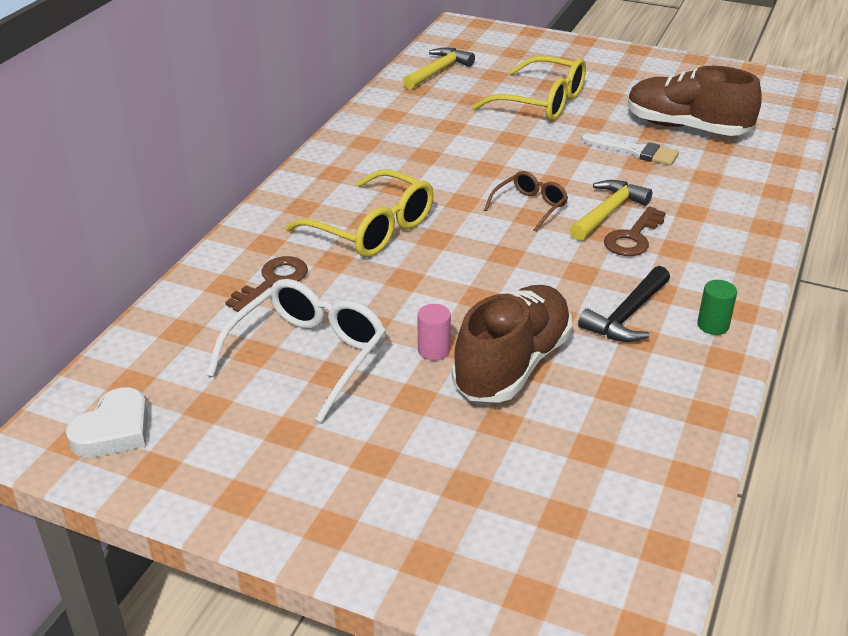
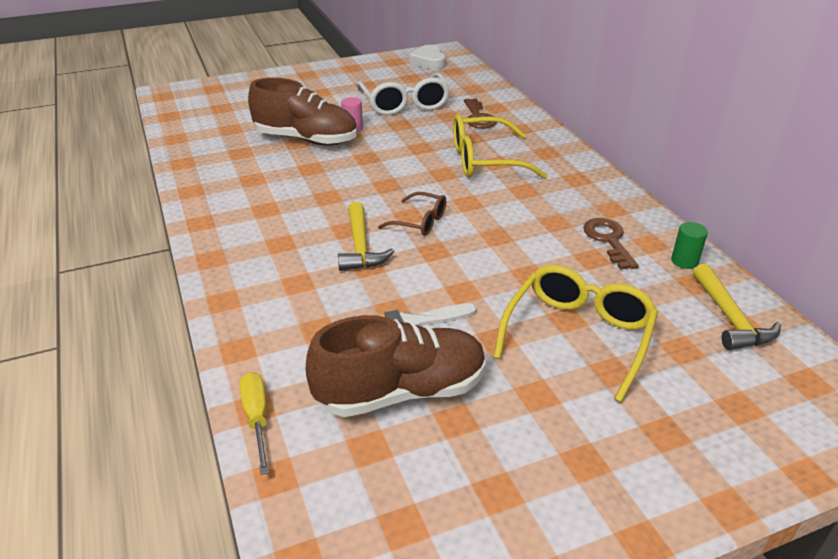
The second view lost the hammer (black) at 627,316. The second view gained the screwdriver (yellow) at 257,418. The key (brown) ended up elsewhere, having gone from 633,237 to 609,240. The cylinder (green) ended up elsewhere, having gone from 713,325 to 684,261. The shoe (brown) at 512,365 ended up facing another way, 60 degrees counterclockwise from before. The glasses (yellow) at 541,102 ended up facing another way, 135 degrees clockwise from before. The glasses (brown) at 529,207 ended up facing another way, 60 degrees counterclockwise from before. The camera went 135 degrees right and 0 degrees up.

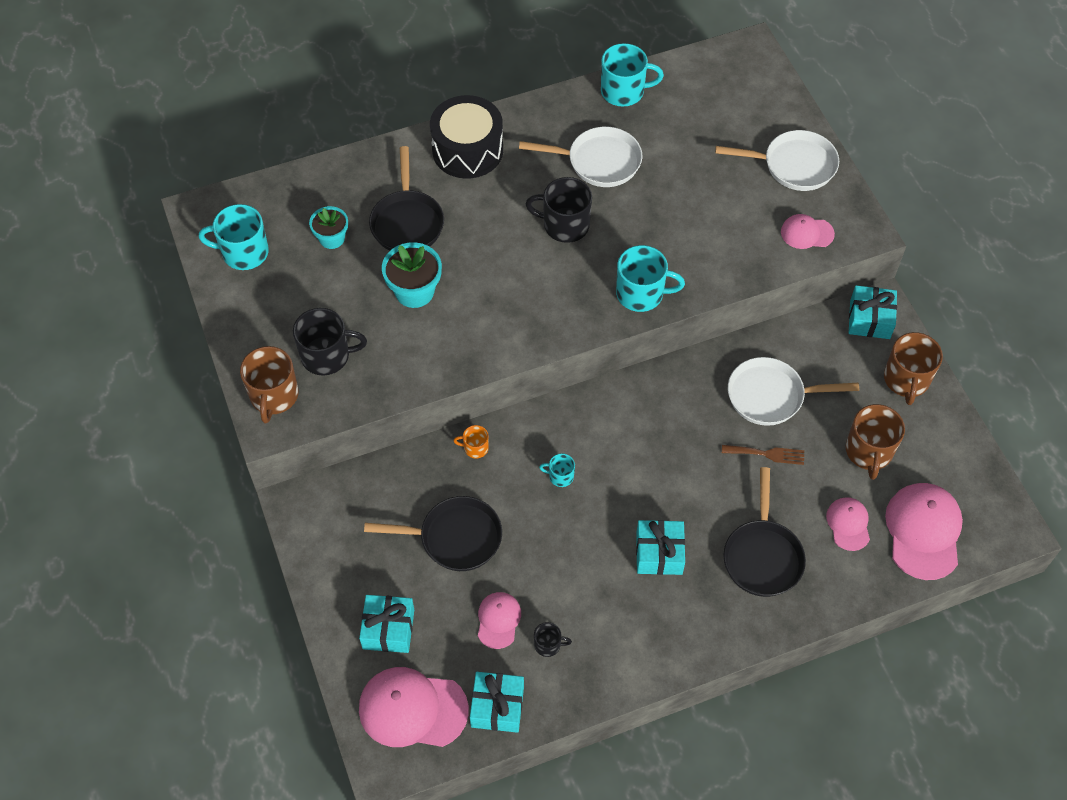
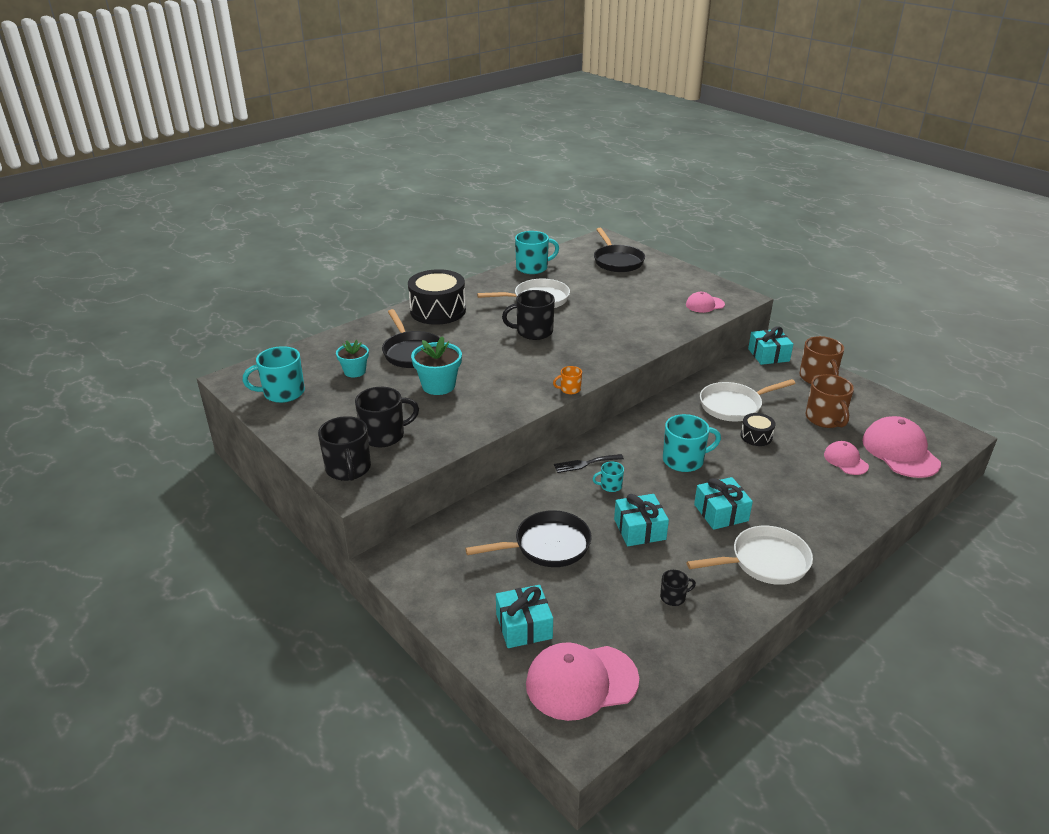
The second view lost the cap (pink) at 498,620. The second view gained the fork (black) at 585,463. The mug (orange) ended up elsewhere, having gone from 475,448 to 569,389. The gift (turquoise) ended up elsewhere, having gone from 497,707 to 639,529. The mug (turquoise) ended up elsewhere, having gone from 641,294 to 684,460. The pan (white) ended up elsewhere, having gone from 794,165 to 764,562. The pan (black) ended up elsewhere, having gone from 762,556 to 617,261. Where the fork (brown) stood at 767,454, the drum (black) came to stand at 756,436. What was the mug (brown) at 274,396 turned into the mug (black) at 348,469. The camera went 20 degrees left and 25 degrees down.

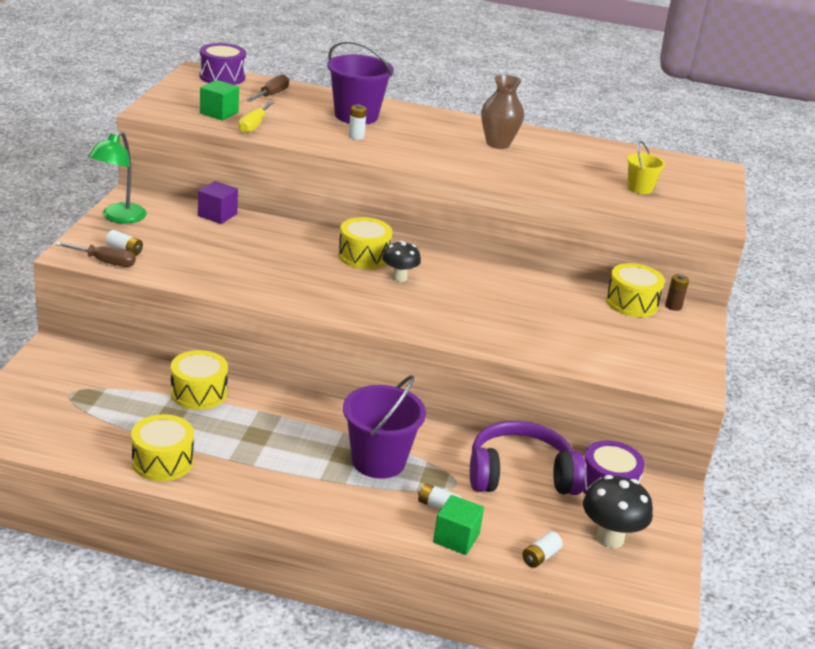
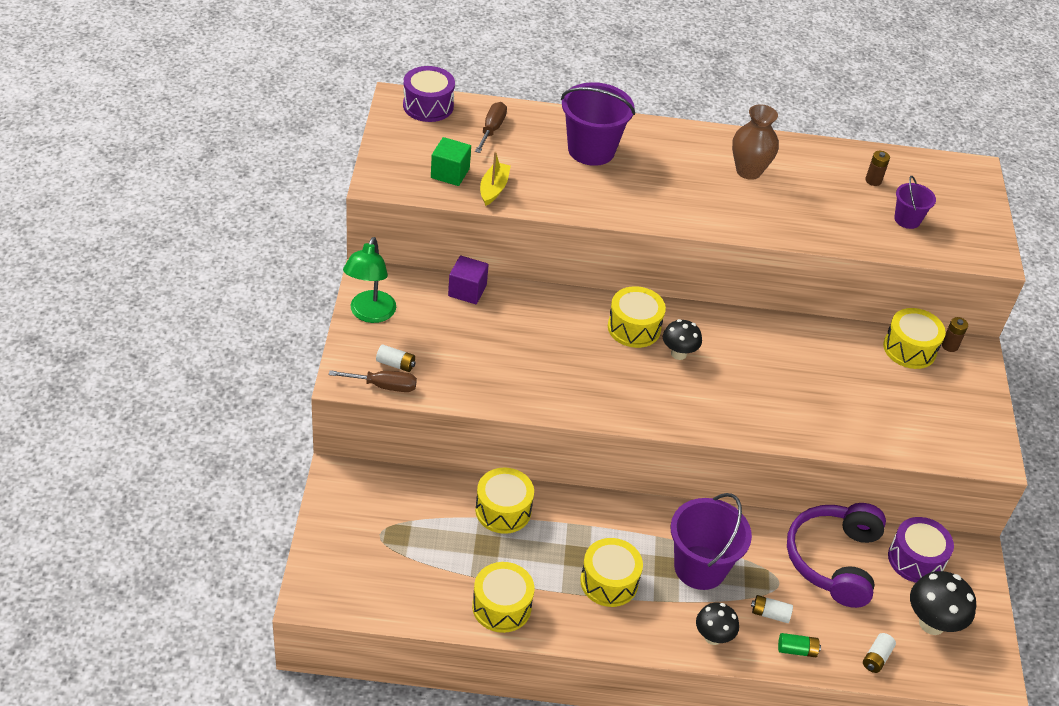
The second view lost the battery (white) at 356,136. The second view gained the drum (yellow) at 609,582. The second view gained the mushroom (black) at 713,637. The second view gained the battery (brown) at 873,180. Where the screwdriver (yellow) stood at 253,125, the boat (yellow) came to stand at 493,189. Where the cube (green) stood at 456,538, the battery (green) came to stand at 797,650. What was the bucket (yellow) at 639,188 turned into the bucket (purple) at 907,220. The headphones (purple) at 520,475 ended up facing another way, 60 degrees counterclockwise from before. The camera went 10 degrees left and 15 degrees up.

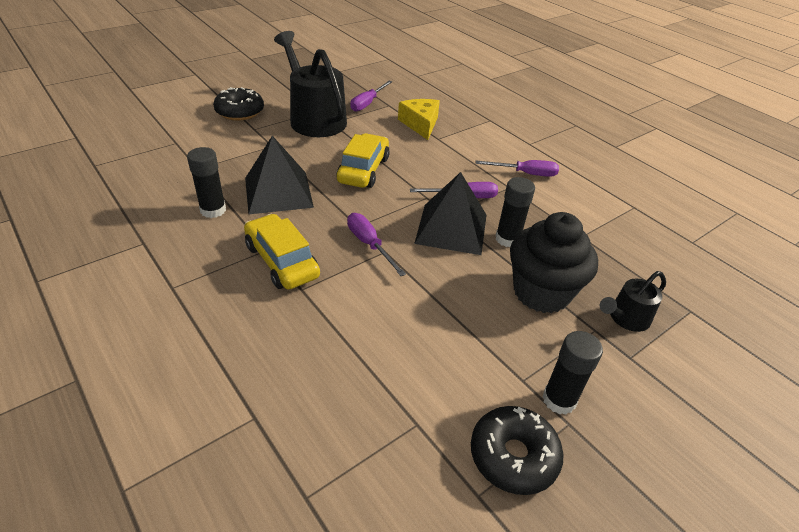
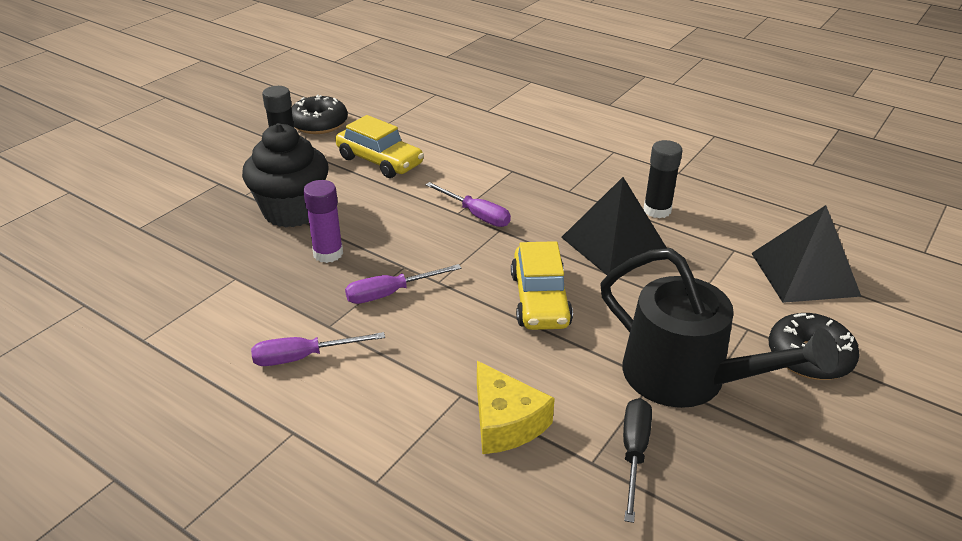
The second view lost the watering can (black) at 625,318. The car (yellow) ended up elsewhere, having gone from 282,261 to 379,161. The pyramid (black) ended up elsewhere, having gone from 451,228 to 804,274. What was the screwdriver (purple) at 367,103 turned into the screwdriver (black) at 634,453. What was the glue stick (black) at 507,239 turned into the glue stick (purple) at 328,253. The camera went 165 degrees right and 5 degrees down.

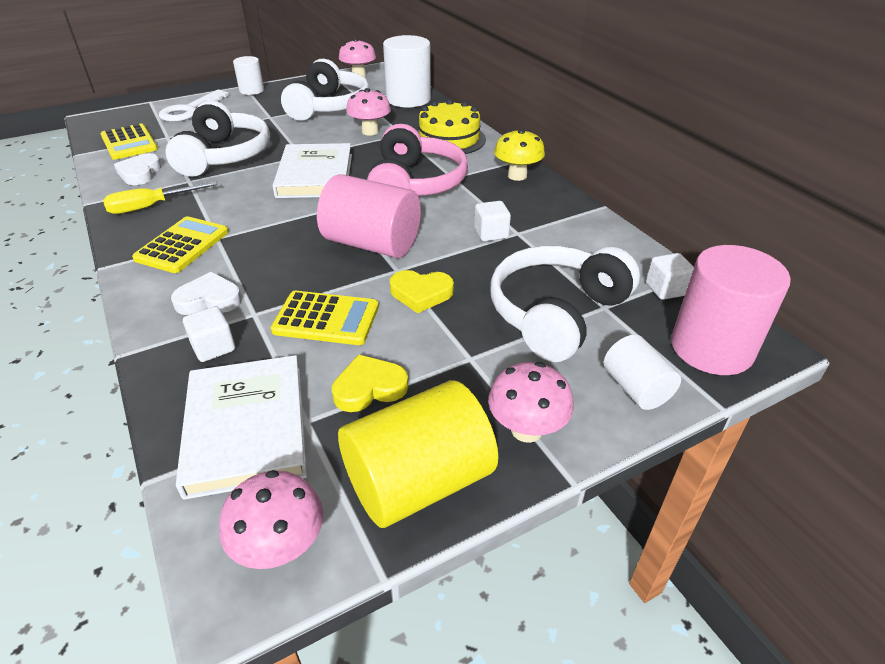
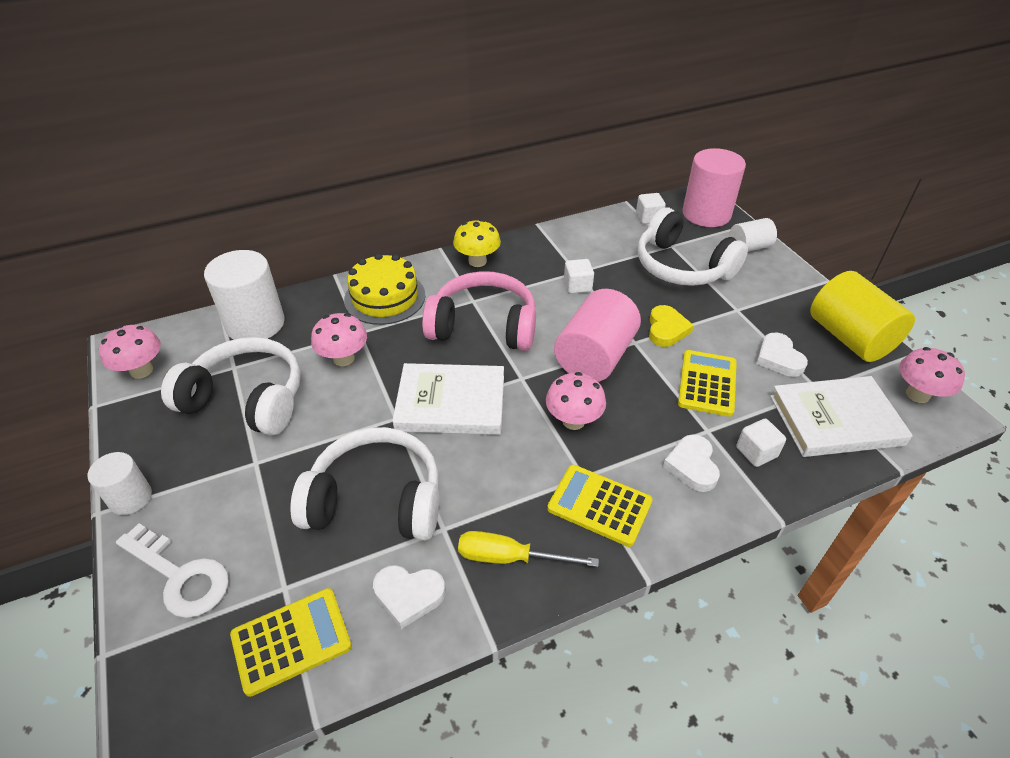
The mushroom (pink) ended up elsewhere, having gone from 526,429 to 573,421. What was the heart (yellow) at 369,388 turned into the heart (white) at 778,358. The screwdriver (yellow) at 151,207 ended up facing another way, 120 degrees clockwise from before. The camera went 85 degrees left and 5 degrees up.

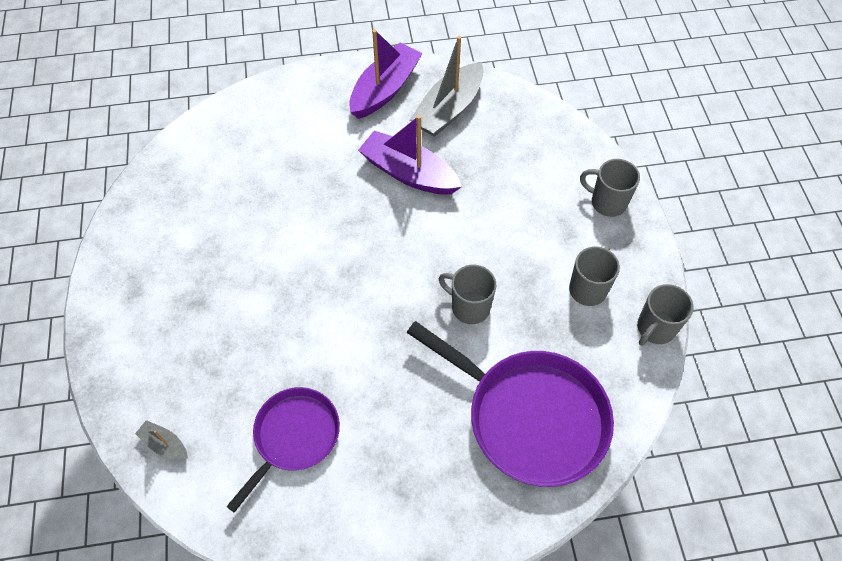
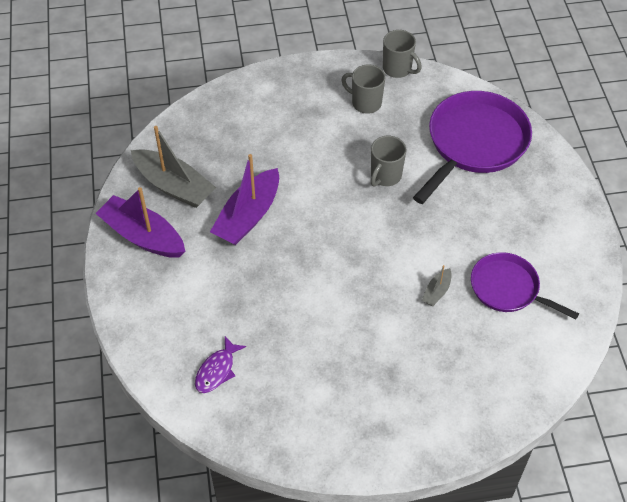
The second view lost the mug (grey) at 607,202. The second view gained the fish (purple) at 217,370. The boat (grey) ended up elsewhere, having gone from 165,444 to 436,292. The camera went 90 degrees left and 5 degrees down.

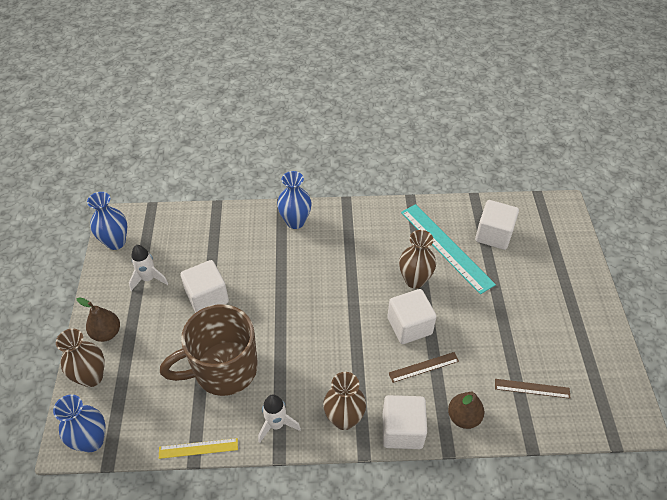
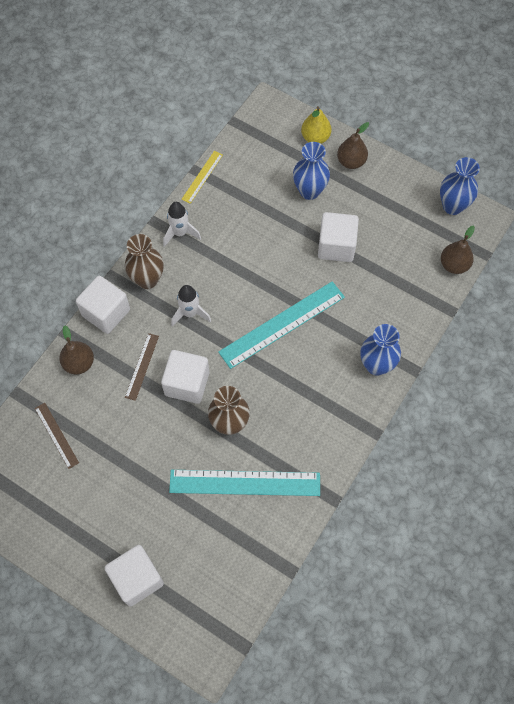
The second view lost the mug (brown) at 223,369. The second view gained the ruler (turquoise) at 282,324. The second view gained the pear (brown) at 454,265. The vase (blue) ended up elsewhere, having gone from 92,441 to 309,191. The rocket (white) ended up elsewhere, having gone from 149,279 to 190,313. The cube (white) ended up elsewhere, having gone from 493,235 to 137,579. Where the vase (brown) stood at 92,377, the pear (yellow) came to stand at 315,137. The ruler (brown) at 532,388 ended up facing another way, 75 degrees counterclockwise from before. The camera went 125 degrees right and 15 degrees up.

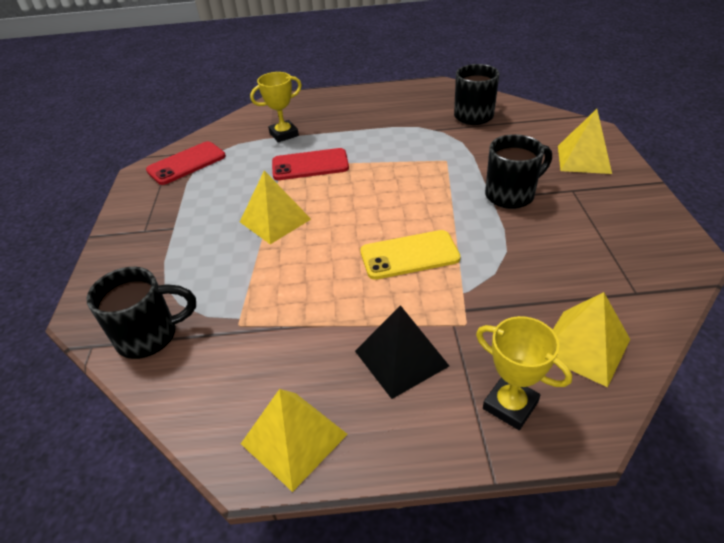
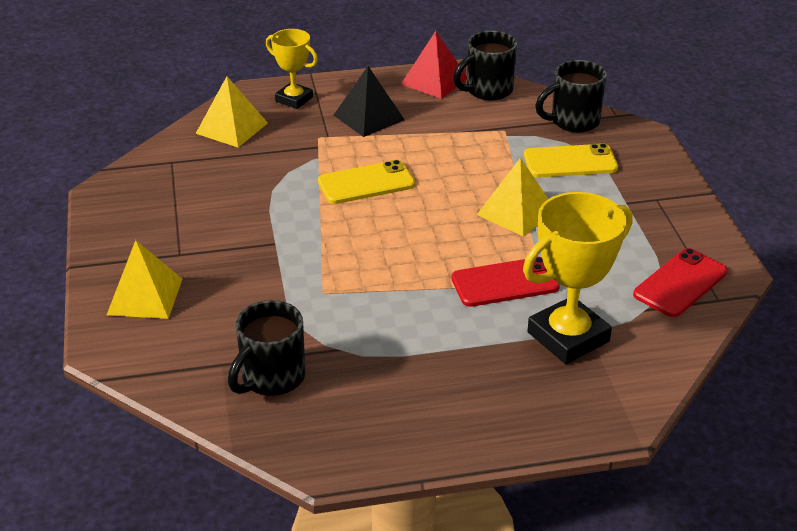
The second view gained the phone (yellow) at 570,162. The mug (black) ended up elsewhere, having gone from 511,195 to 487,90. What was the pyramid (yellow) at 293,439 turned into the pyramid (red) at 434,81. The size of the trophy (yellow) at 284,134 changed by a factor of 1.68. The camera went 170 degrees right and 5 degrees down.

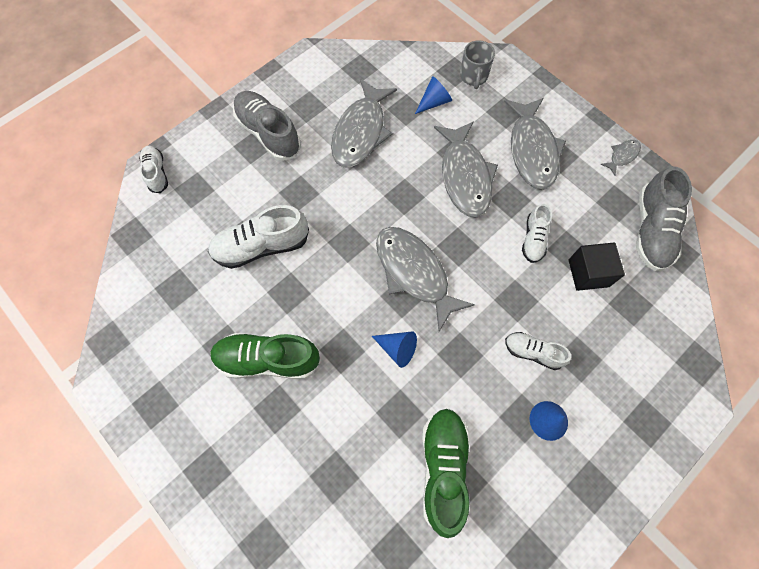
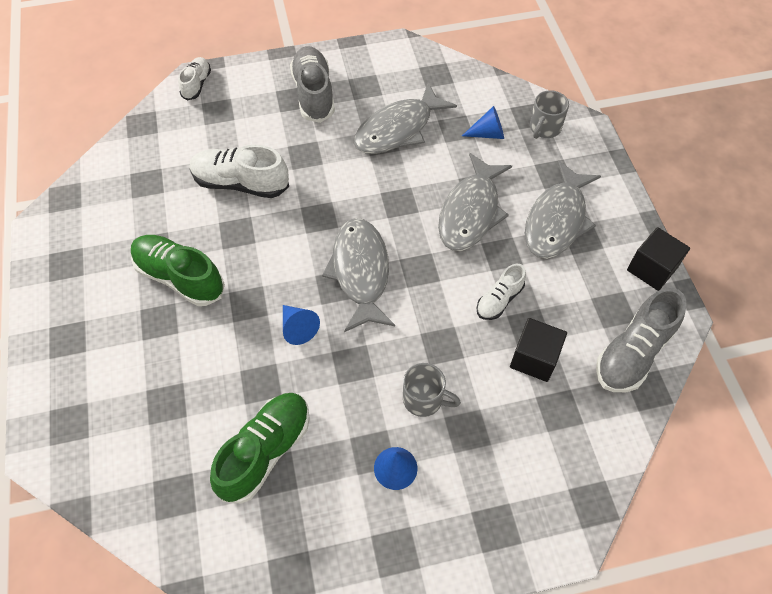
Where the shoe (white) stood at 532,352, the mug (grey) came to stand at 424,399. Where the fish (grey) stood at 622,156, the cube (black) came to stand at 651,269. The camera went 30 degrees right and 10 degrees down.

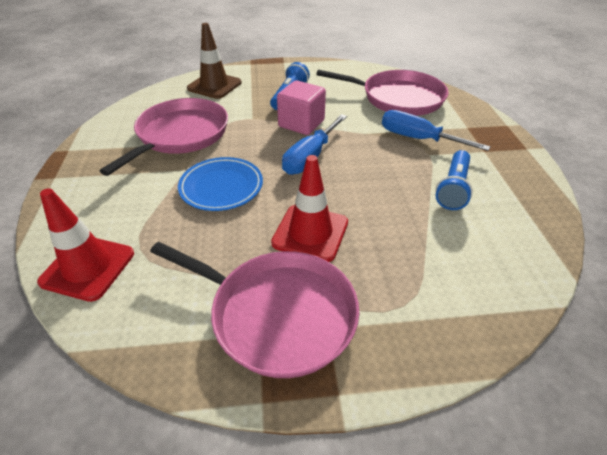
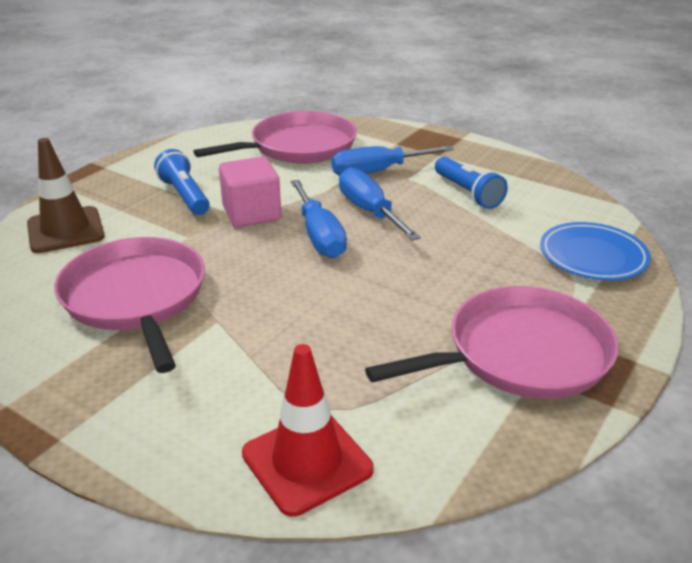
The second view lost the traffic cone (red) at 310,233. The second view gained the screwdriver (blue) at 369,211. The plate (blue) ended up elsewhere, having gone from 221,187 to 592,256. The camera went 50 degrees left and 10 degrees down.

